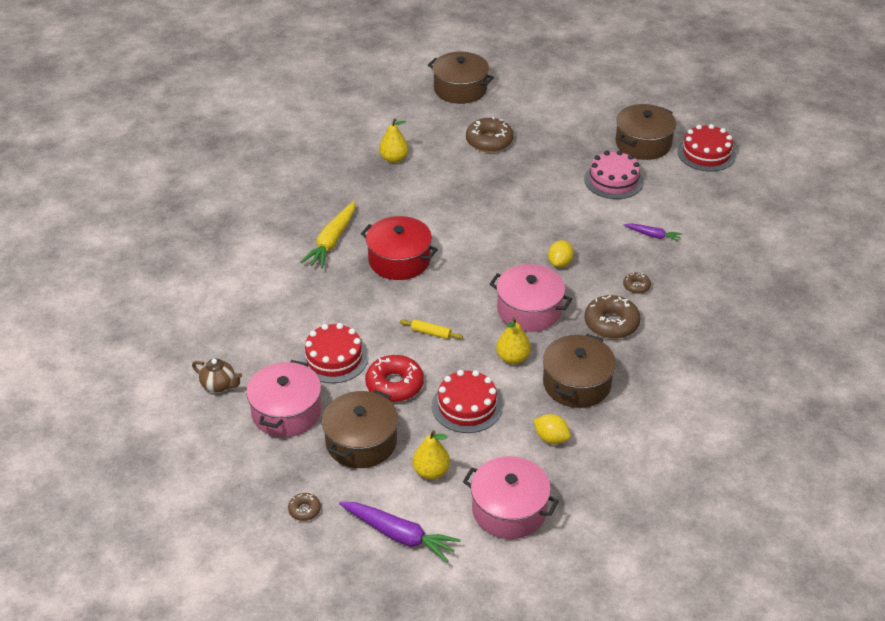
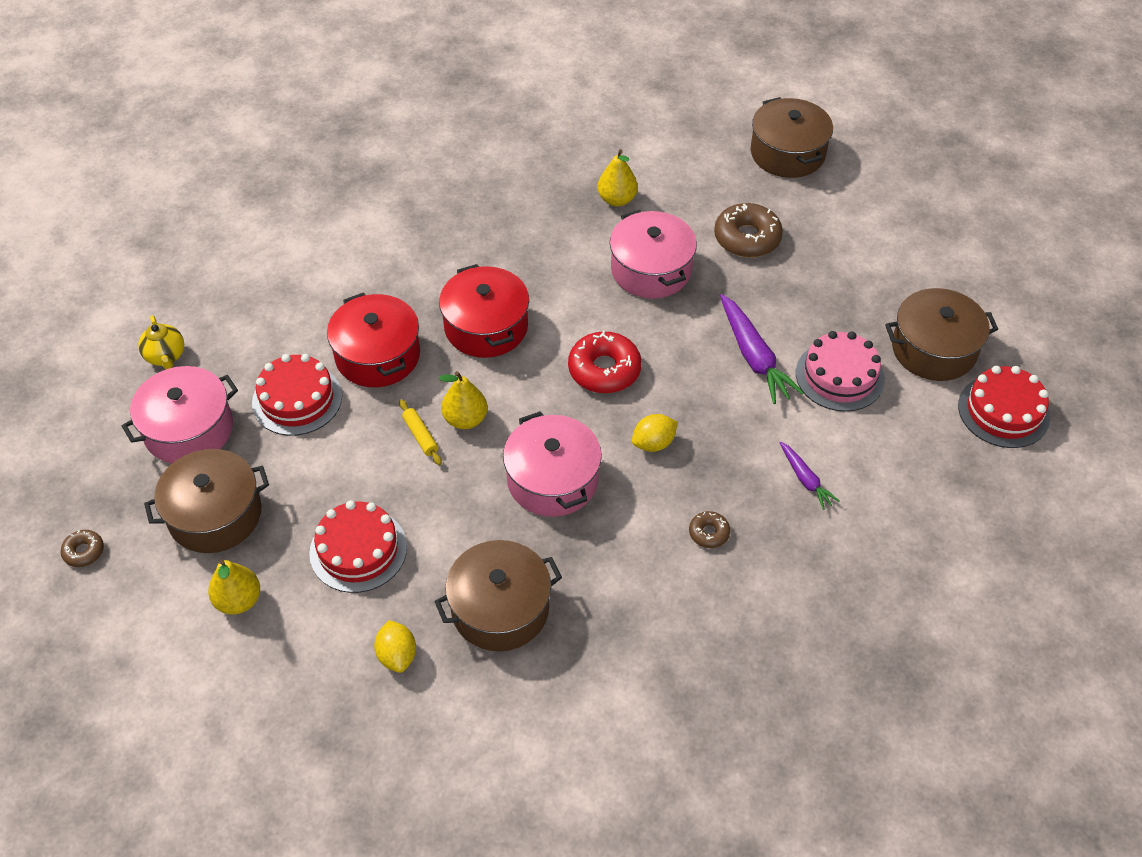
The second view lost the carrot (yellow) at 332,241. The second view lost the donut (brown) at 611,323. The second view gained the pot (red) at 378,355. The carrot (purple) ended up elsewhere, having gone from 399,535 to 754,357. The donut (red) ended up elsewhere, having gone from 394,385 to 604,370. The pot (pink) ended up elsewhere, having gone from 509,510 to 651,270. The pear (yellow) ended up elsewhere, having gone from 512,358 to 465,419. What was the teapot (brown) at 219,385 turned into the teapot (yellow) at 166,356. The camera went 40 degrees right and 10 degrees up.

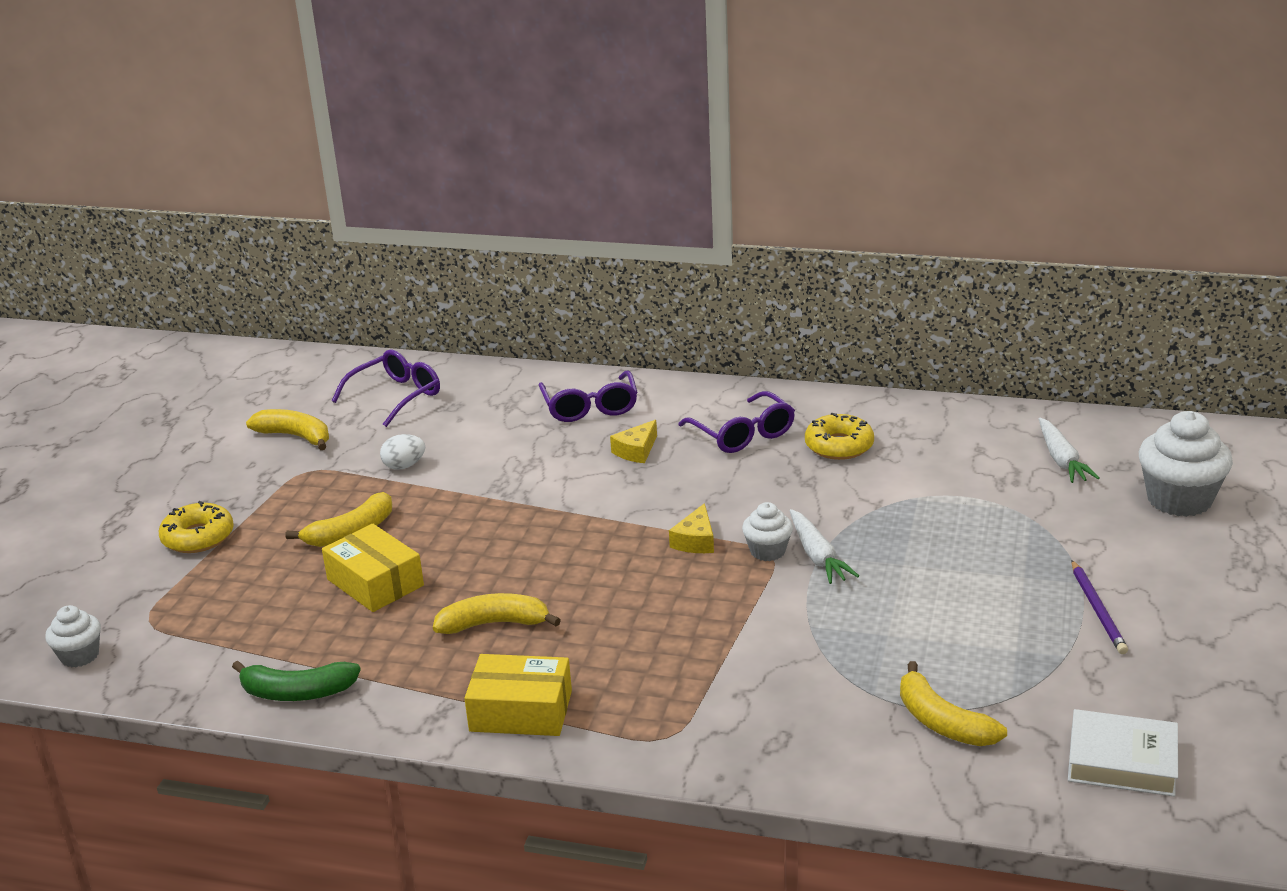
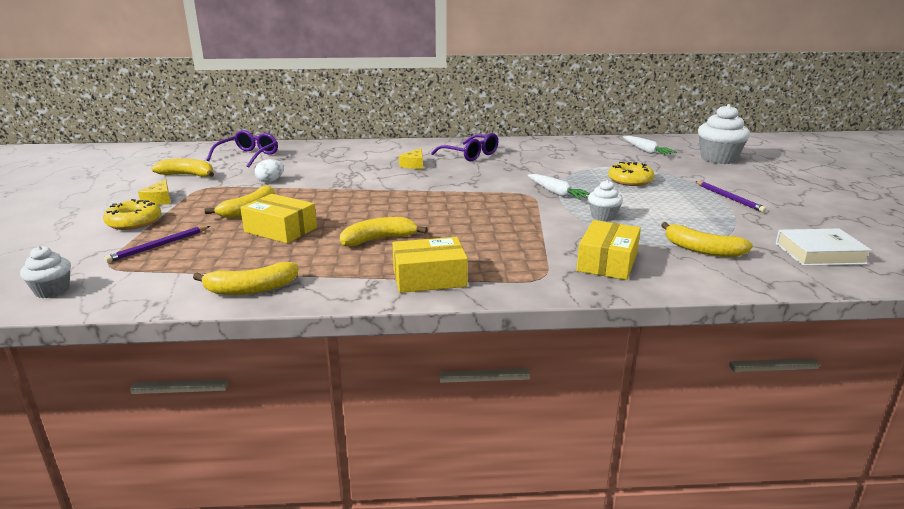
The second view lost the glasses (purple) at 590,407. The second view gained the pencil (purple) at 158,246. The second view gained the box (yellow) at 607,262. The cheese (yellow) ended up elsewhere, having gone from 695,541 to 159,200. The cupcake (white) ended up elsewhere, having gone from 767,551 to 603,216. The donut (yellow) ended up elsewhere, having gone from 839,446 to 630,180. What was the banana (green) at 297,692 turned into the banana (yellow) at 251,289. The camera went 20 degrees left and 5 degrees down.

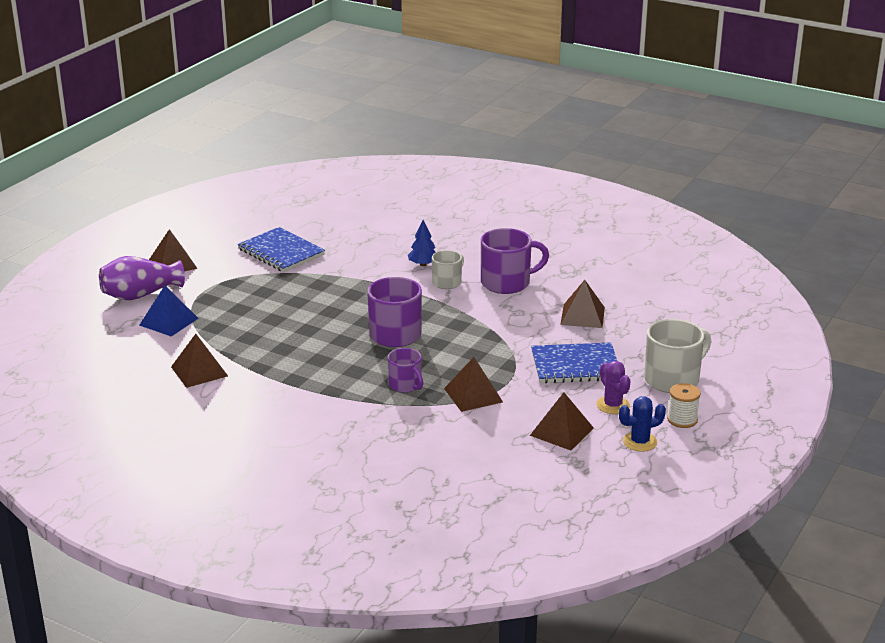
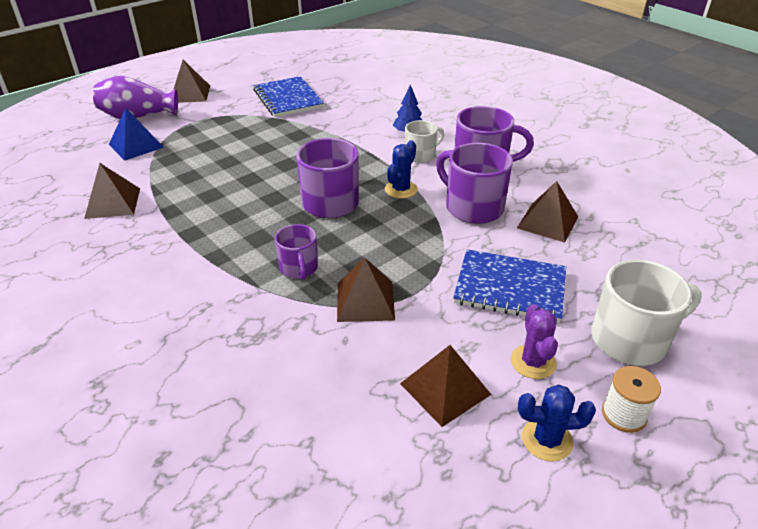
The second view gained the cactus (blue) at 401,189. The second view gained the mug (purple) at 472,207. The camera went 20 degrees right and 10 degrees up.

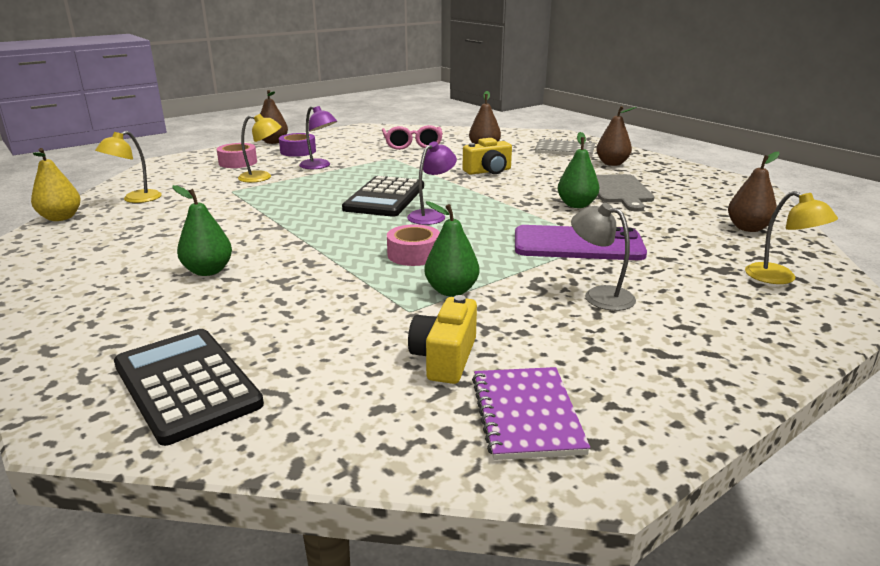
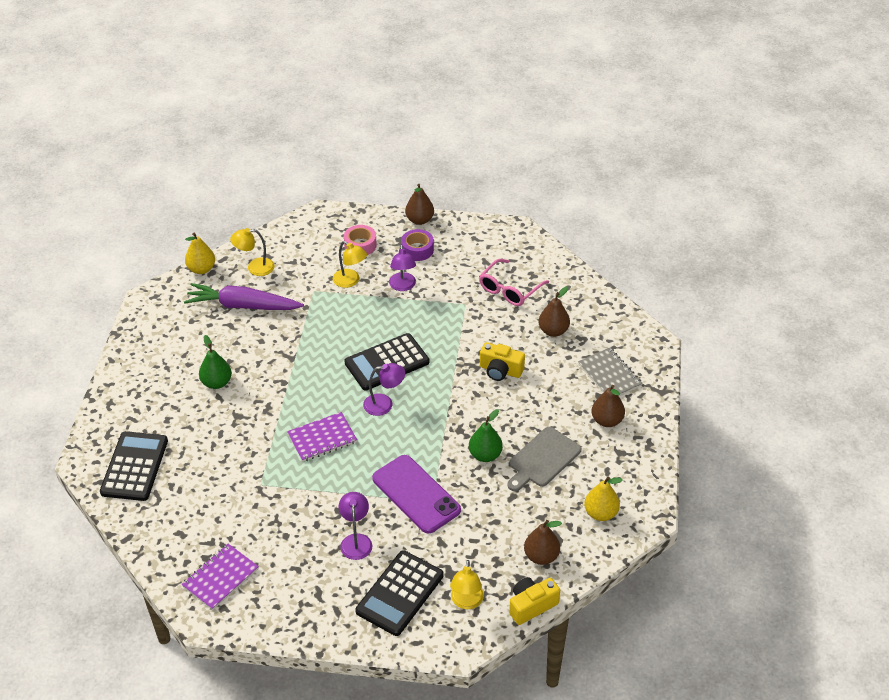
The second view lost the pear (green) at 451,291. The second view gained the carrot (purple) at 242,306. The second view gained the calculator (black) at 400,593. The second view gained the pear (yellow) at 600,513. The camera (yellow) ended up elsewhere, having gone from 444,358 to 531,605. Where the tape (pink) stood at 413,254, the notebook (purple) came to stand at 322,438. What was the lamp (grey) at 599,295 turned into the lamp (purple) at 356,541. The camera went 45 degrees right and 20 degrees up.

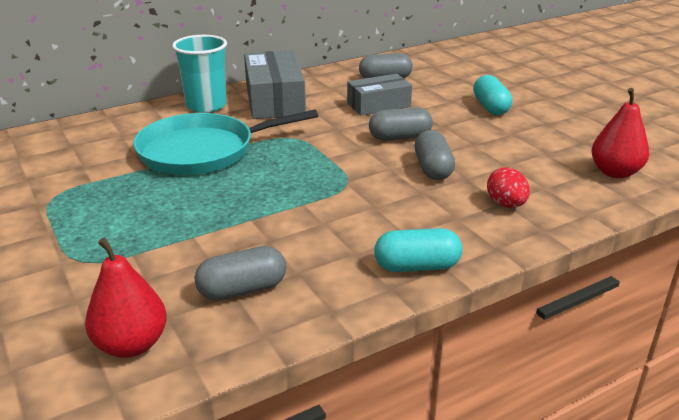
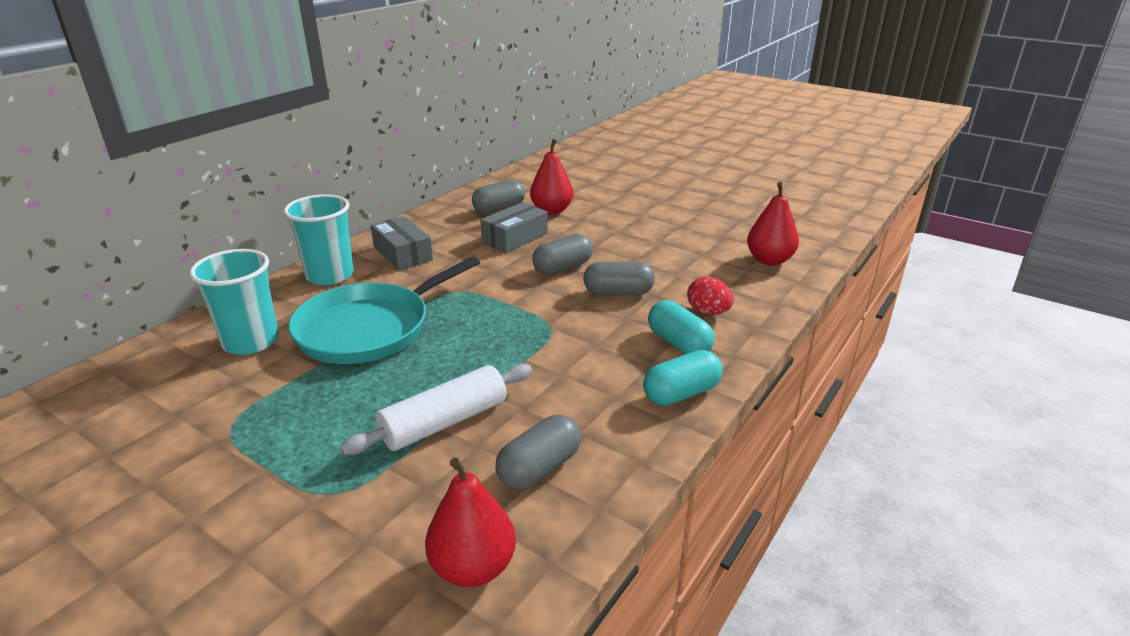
The second view gained the cup (turquoise) at 250,341. The second view gained the rolling pin (white) at 445,422. The second view gained the pear (red) at 551,210. The capsule (turquoise) ended up elsewhere, having gone from 490,107 to 678,343. The capsule (grey) at 433,169 ended up facing another way, 60 degrees counterclockwise from before. The size of the box (grey) at 275,100 changed by a factor of 0.64. The camera went 25 degrees left and 0 degrees up.

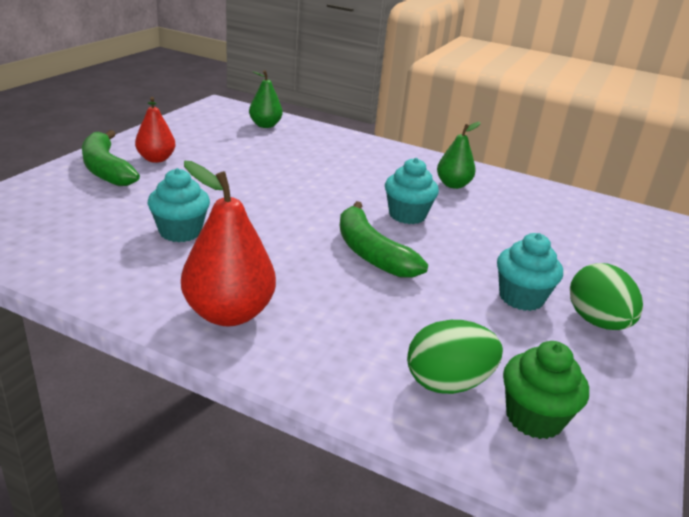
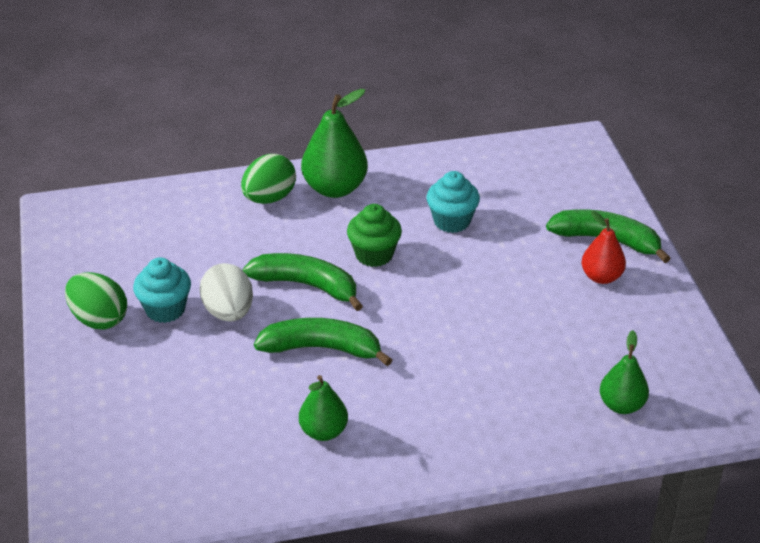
The second view gained the egg (white) at 228,312. The egg (green) ended up elsewhere, having gone from 447,383 to 269,198. The cupcake (green) ended up elsewhere, having gone from 534,418 to 374,254. Where the cupcake (turquoise) stood at 407,215, the banana (green) came to stand at 322,349. What was the pear (red) at 229,313 turned into the pear (green) at 335,188. The camera went 145 degrees right and 10 degrees up.

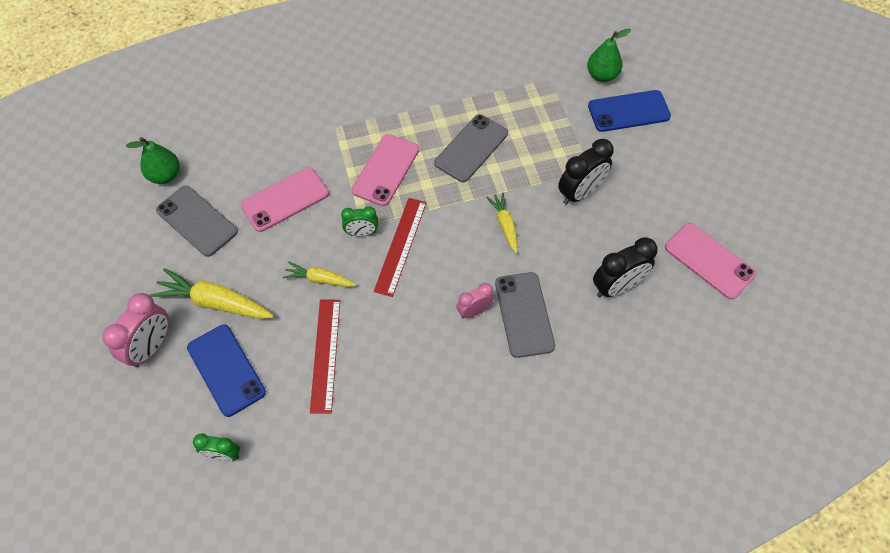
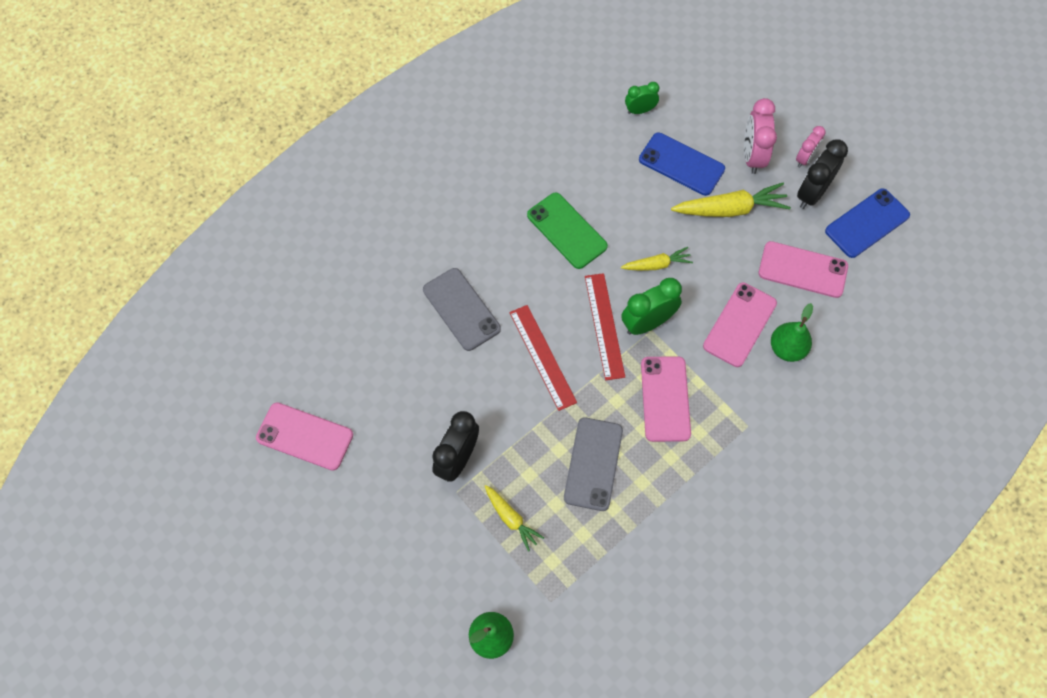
The second view gained the phone (green) at 567,231. The pear (green) ended up elsewhere, having gone from 165,175 to 787,348. The ruler (red) ended up elsewhere, having gone from 326,354 to 542,357. The clock (pink) ended up elsewhere, having gone from 474,311 to 805,158. The carrot (yellow) ended up elsewhere, having gone from 505,225 to 511,519. The phone (blue) ended up elsewhere, having gone from 628,111 to 867,223. The clock (black) ended up elsewhere, having gone from 617,286 to 812,193. What was the phone (grey) at 197,221 turned into the phone (pink) at 802,270. The size of the clock (green) at 362,233 changed by a factor of 1.65. The camera went 155 degrees right and 5 degrees up.

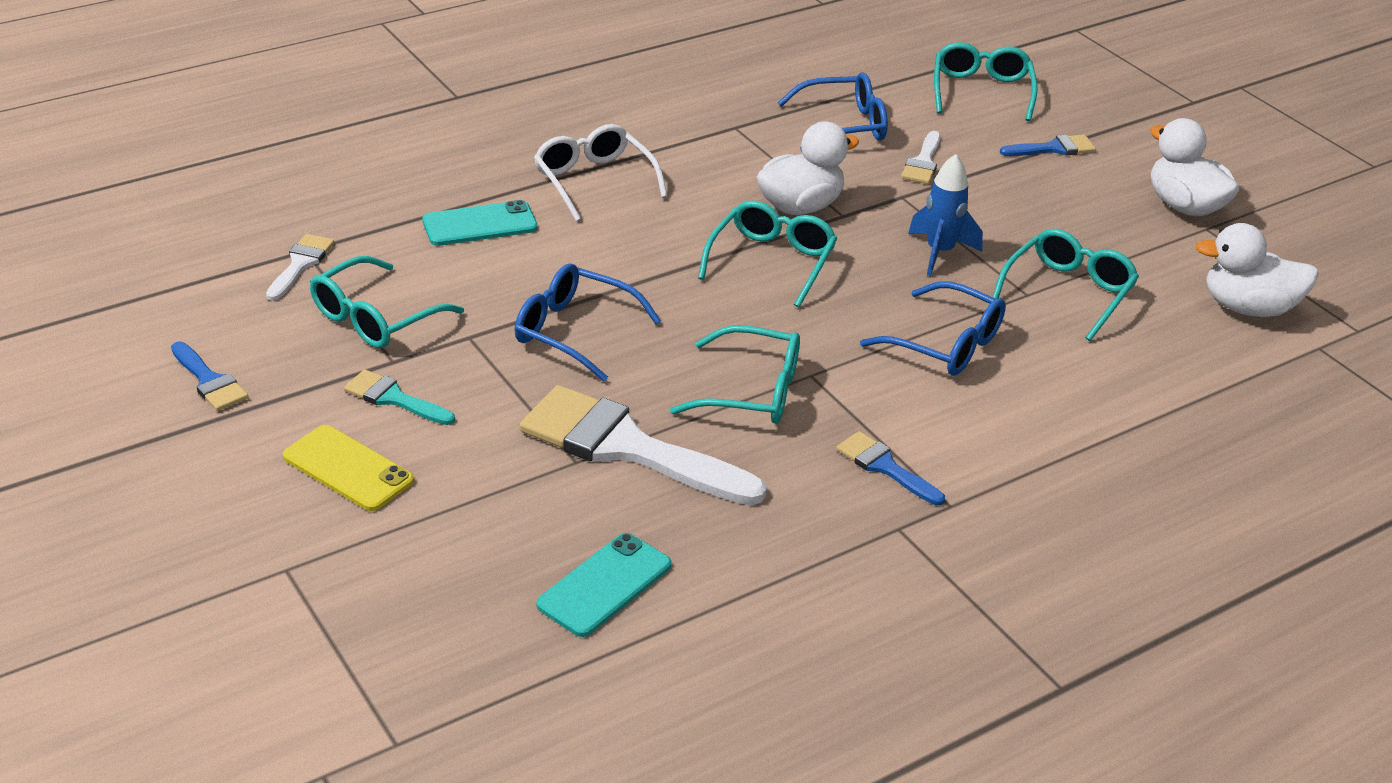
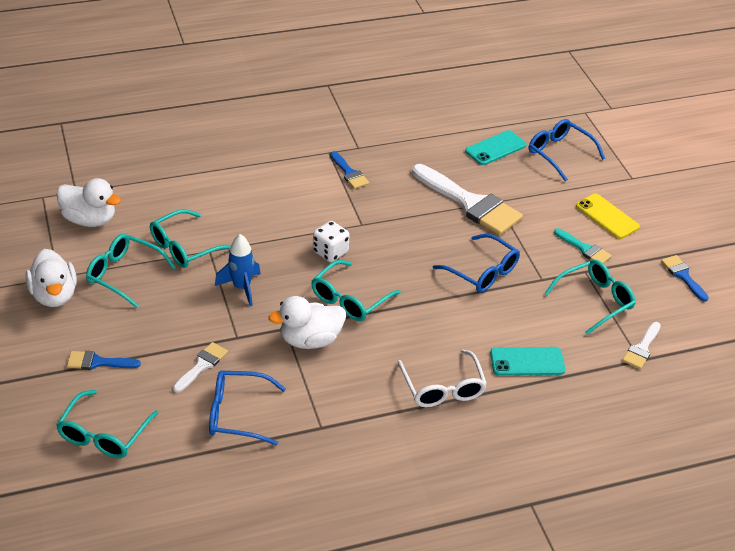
The second view gained the dice (white) at 330,252. The glasses (turquoise) ended up elsewhere, having gone from 752,391 to 124,274. The glasses (blue) ended up elsewhere, having gone from 945,344 to 559,153. The camera went 165 degrees left and 5 degrees up.

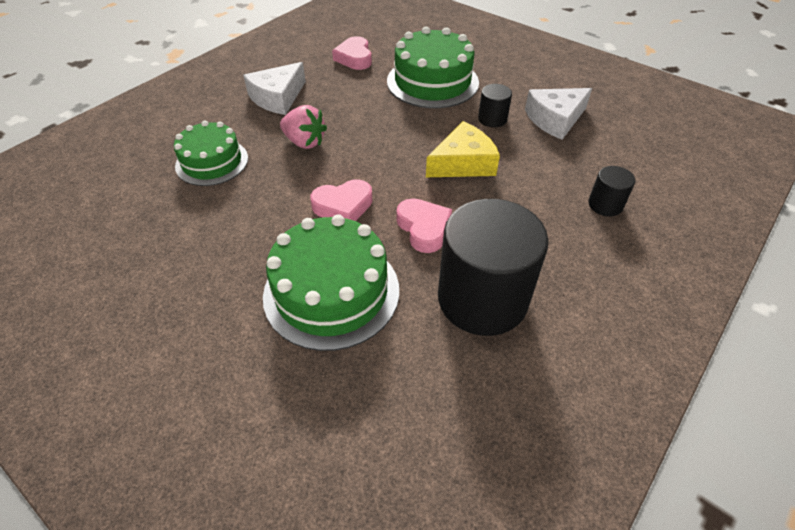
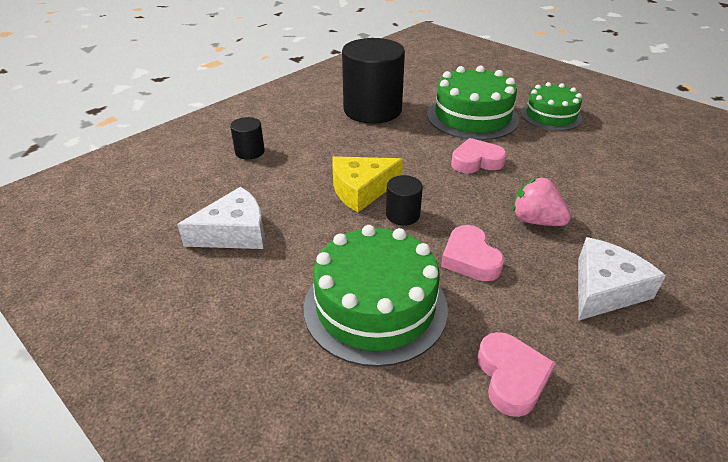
The cake (green) ended up elsewhere, having gone from 212,162 to 551,116. The heart (pink) ended up elsewhere, having gone from 424,228 to 470,258. The cylinder (black) ended up elsewhere, having gone from 492,119 to 402,215. The camera went 175 degrees left and 10 degrees down.

